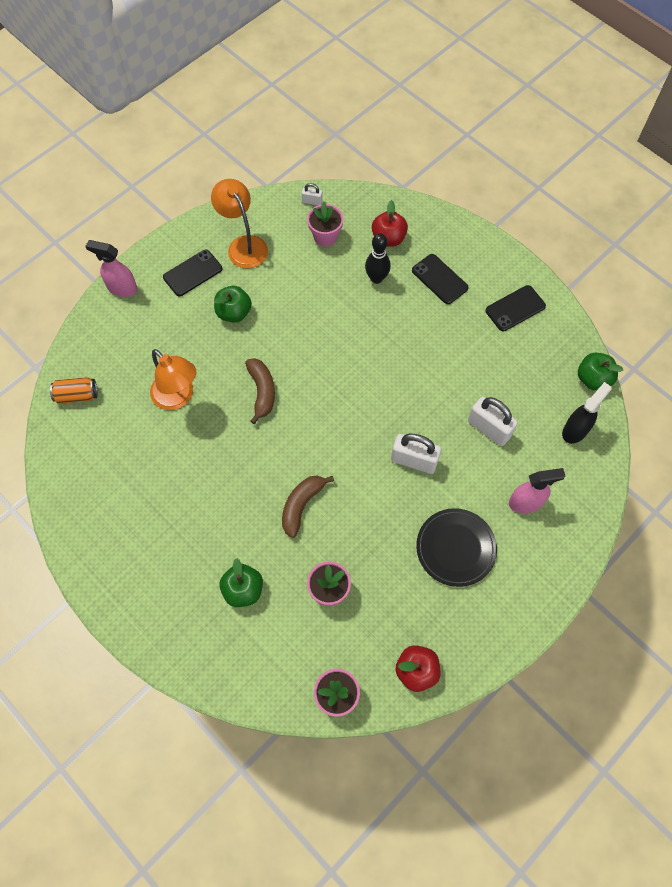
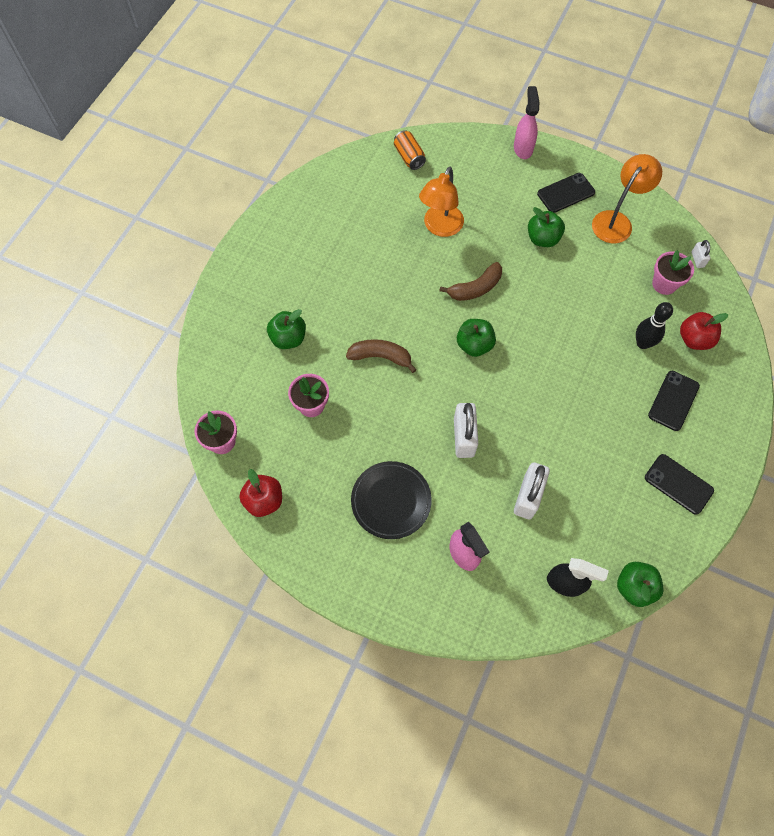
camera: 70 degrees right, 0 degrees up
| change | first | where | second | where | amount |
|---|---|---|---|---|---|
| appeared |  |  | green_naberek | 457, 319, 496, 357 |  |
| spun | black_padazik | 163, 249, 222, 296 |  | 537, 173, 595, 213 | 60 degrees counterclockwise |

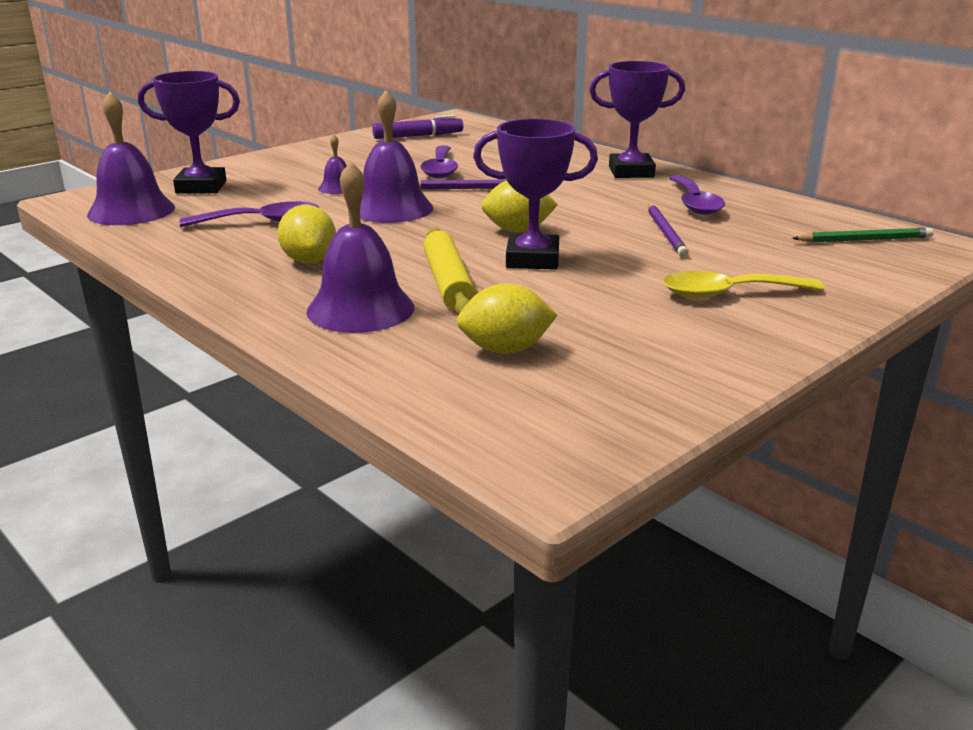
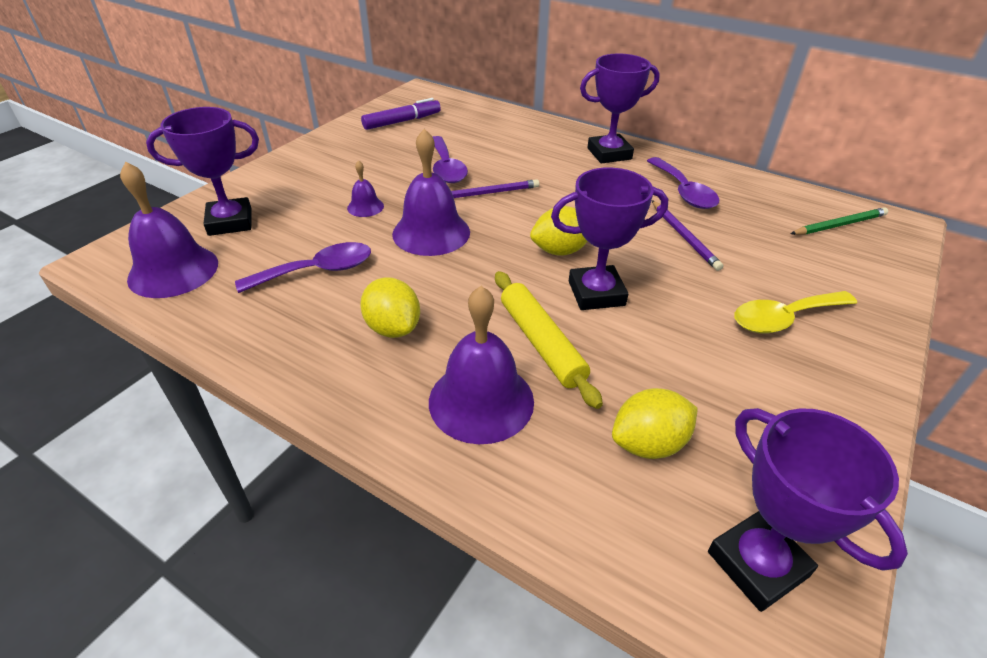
camera: 15 degrees left, 15 degrees up
| change | first | where | second | where | amount |
|---|---|---|---|---|---|
| appeared |  |  | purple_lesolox | 708, 408, 908, 612 |  |

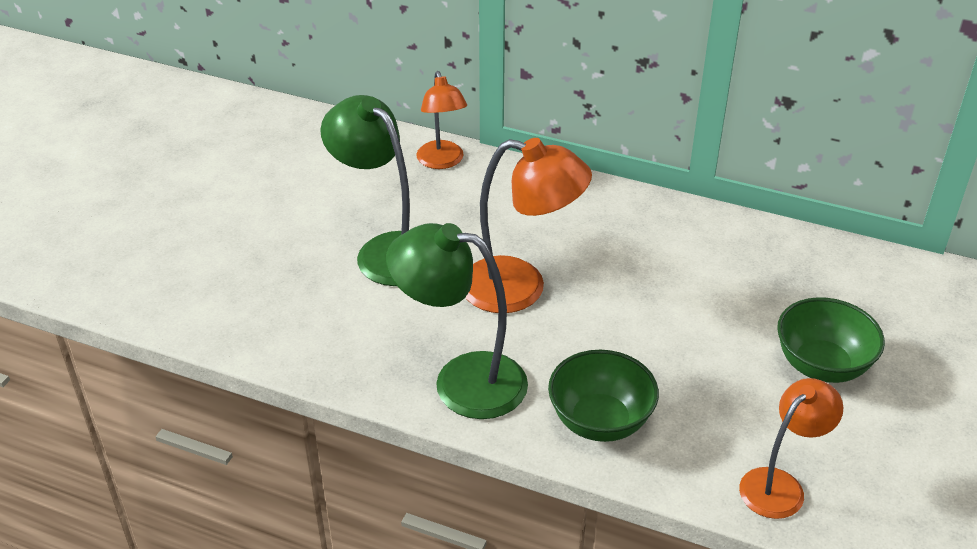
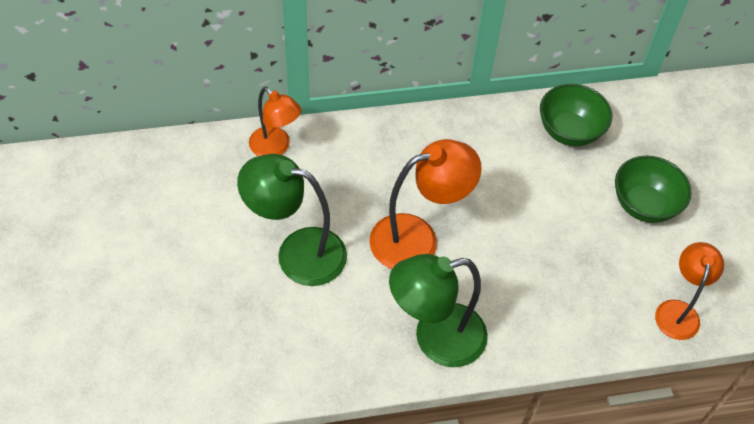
camera: 35 degrees left, 15 degrees up
| change | first | where | second | where | amount |
|---|---|---|---|---|---|
| relocated | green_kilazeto | 548, 350, 659, 442 |  | 540, 84, 612, 146 |  |

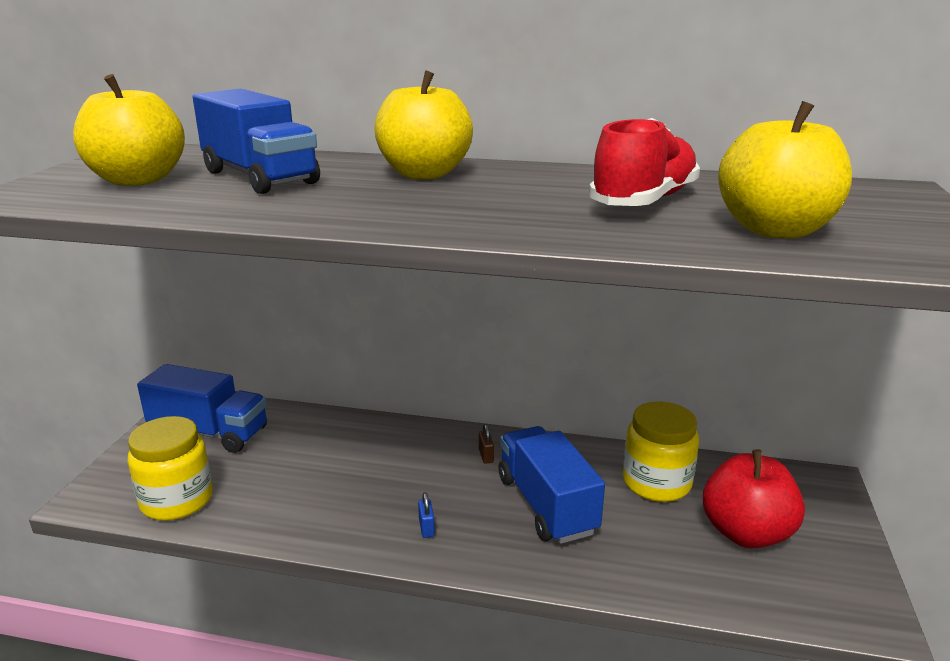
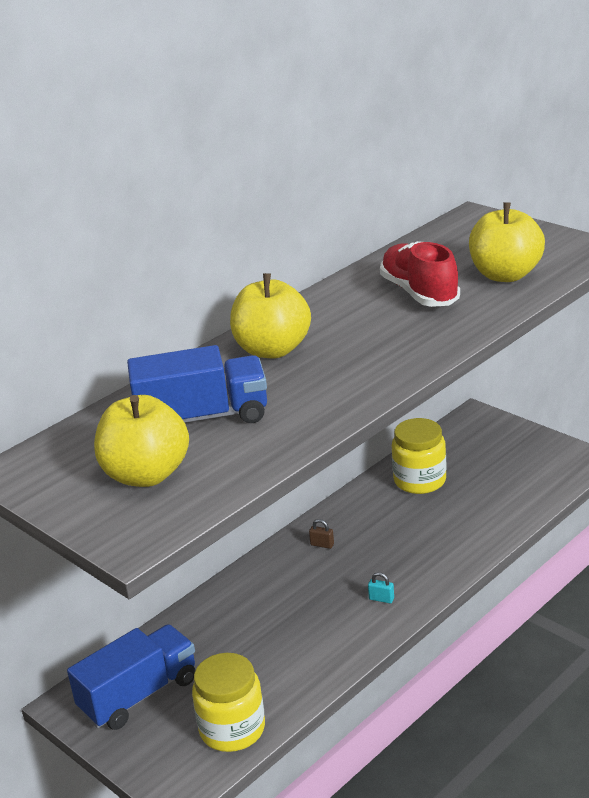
camera: 55 degrees left, 5 degrees up
| change | first | where | second | where | amount |
|---|---|---|---|---|---|
| missing | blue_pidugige | 498, 426, 605, 544 |  |  |  |
| missing | red_naberek | 703, 449, 805, 549 |  |  |  |
| colour | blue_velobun | 418, 492, 435, 538 | turquoise_velobun | 368, 572, 394, 603 |  |

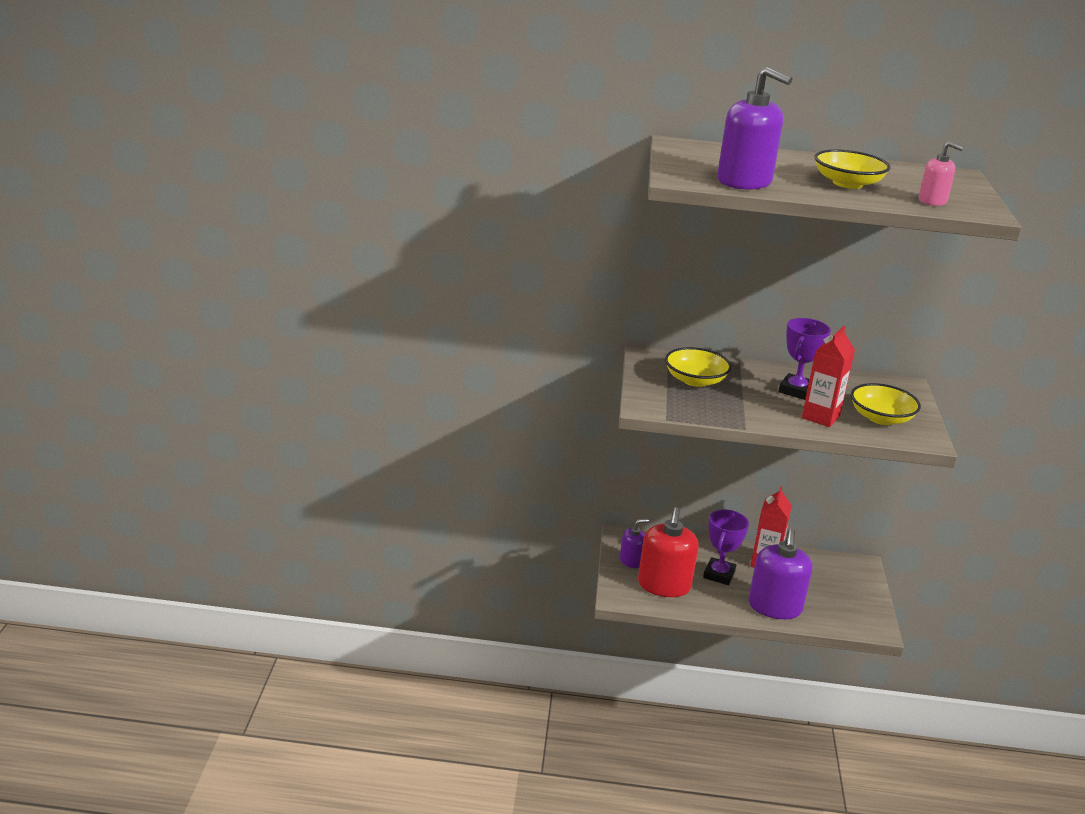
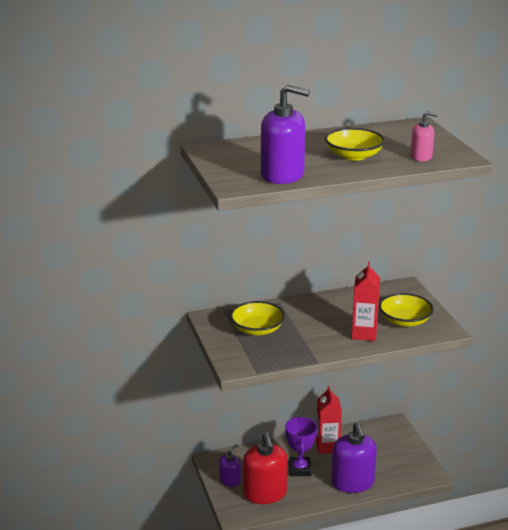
camera: 20 degrees left, 0 degrees up
| change | first | where | second | where | amount |
|---|---|---|---|---|---|
| missing | purple_lesolox | 778, 318, 831, 400 |  |  |  |

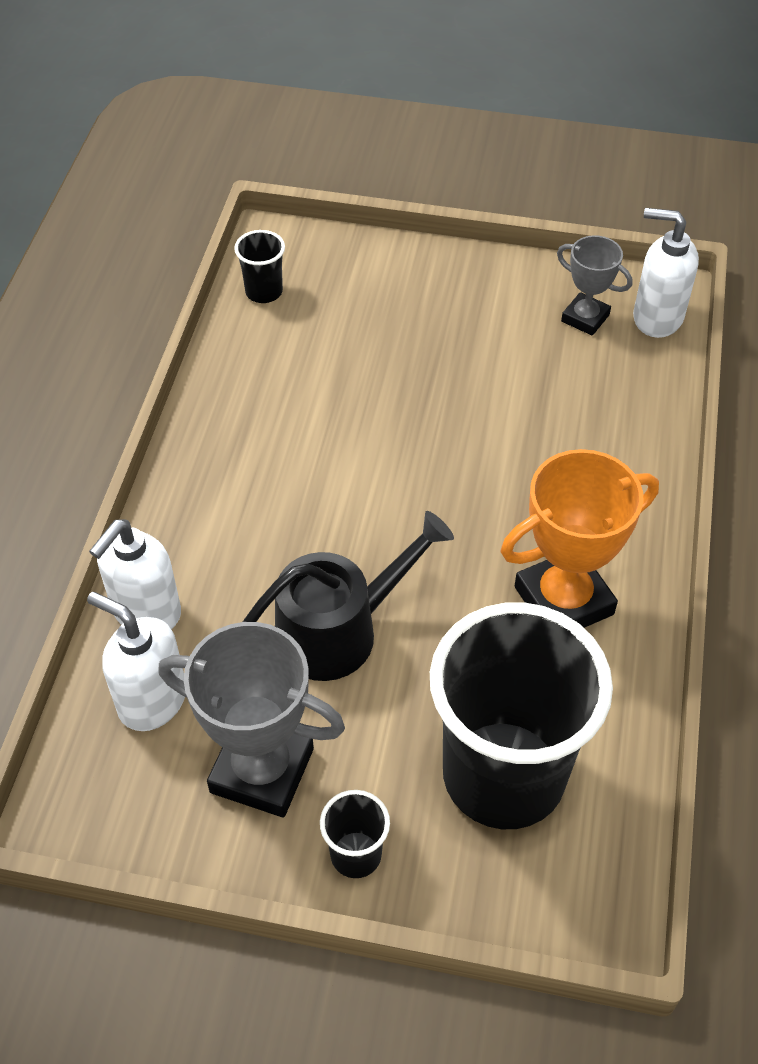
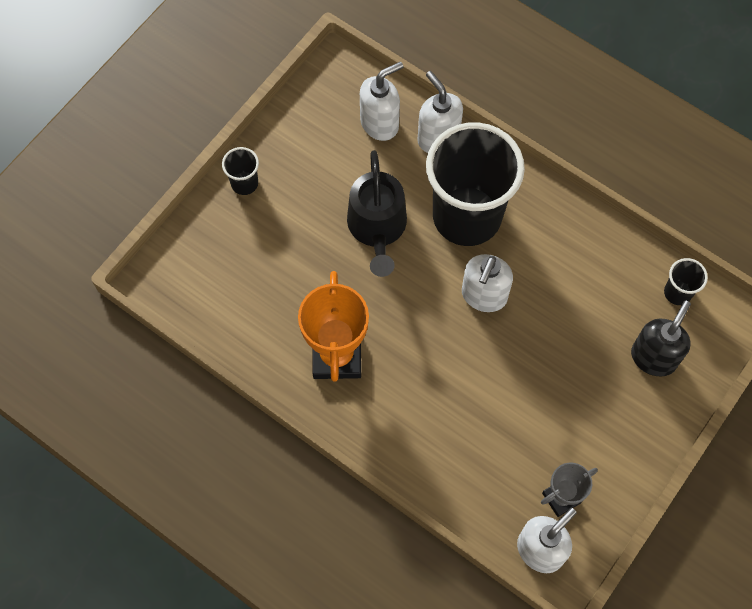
camera: 115 degrees right, 15 degrees up
| change | first | where | second | where | amount |
|---|---|---|---|---|---|
| missing | grey_lesolox | 158, 622, 345, 817 |  |  |  |
| appeared |  |  | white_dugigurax | 462, 254, 513, 312 |  |
| appeared |  |  | black_dugigurax | 631, 301, 691, 377 |  |
| relocated | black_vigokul | 430, 602, 613, 829 |  | 426, 122, 525, 246 |  |

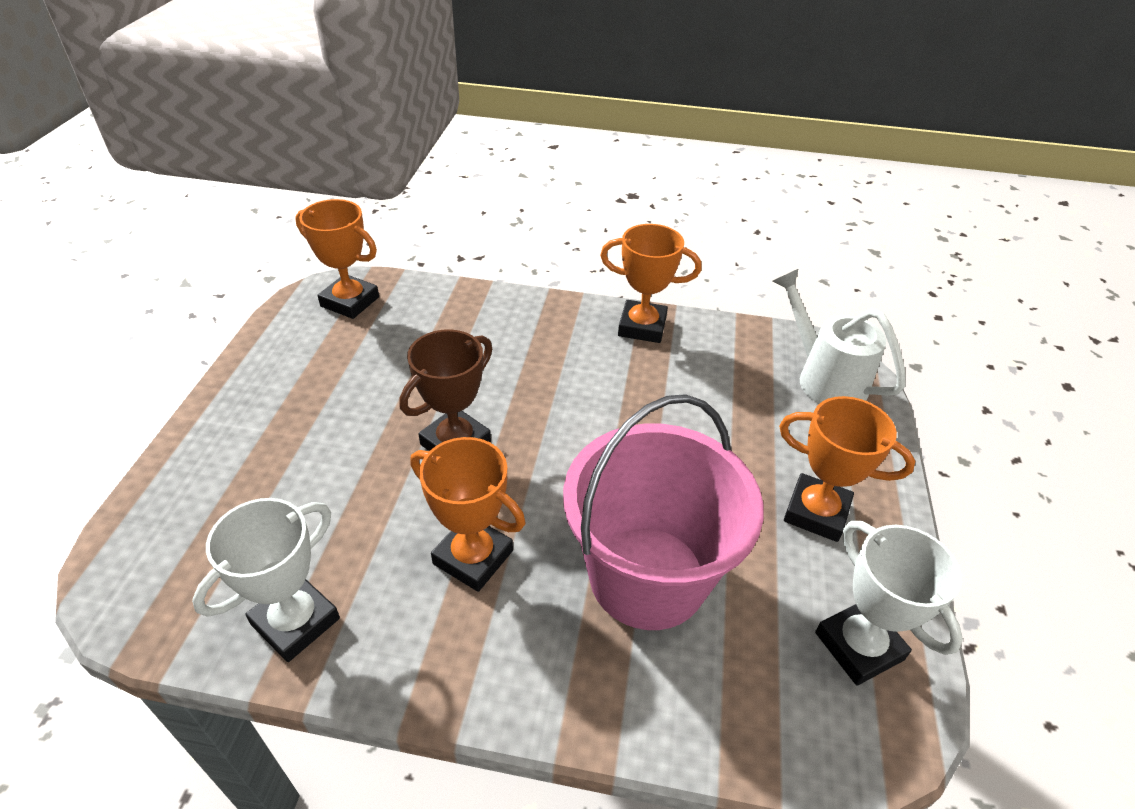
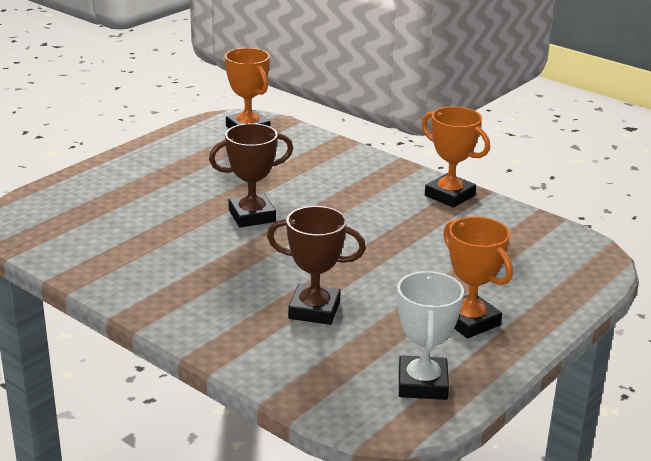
camera: 30 degrees right, 15 degrees down
| change | first | where | second | where | amount |
|---|---|---|---|---|---|
| missing | white_lesolox | 192, 498, 340, 662 |  |  |  |
| missing | orange_lesolox | 410, 437, 525, 592 |  |  |  |
| missing | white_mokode | 773, 269, 906, 404 |  |  |  |
| exchanged | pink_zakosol | 563, 394, 764, 630 | brown_lesolox | 267, 206, 366, 325 |  |

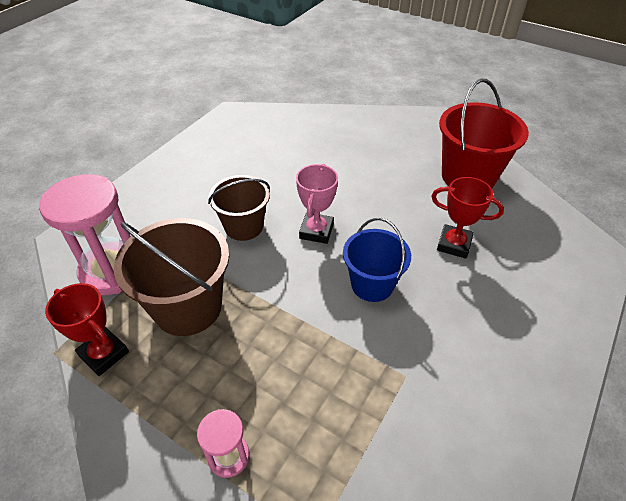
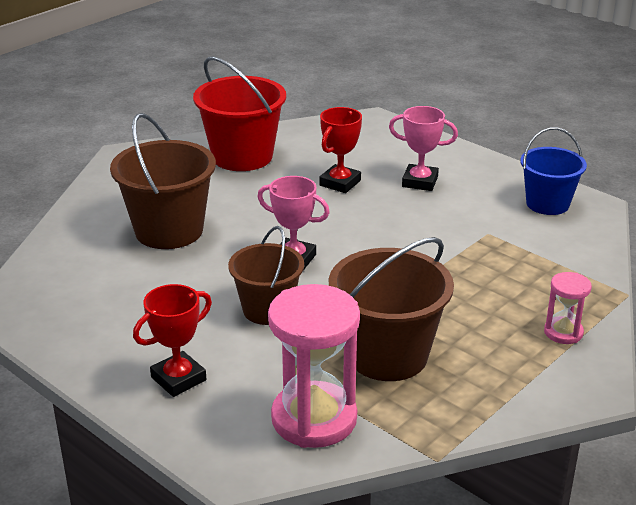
camera: 80 degrees left, 15 degrees down
| change | first | where | second | where | amount |
|---|---|---|---|---|---|
| appeared |  |  | brown_zakosol | 110, 113, 216, 249 |  |
| appeared |  |  | pink_lesolox | 389, 106, 458, 191 |  |
| relocated | red_lesolox | 45, 283, 129, 376 |  | 133, 284, 212, 397 |  |
| relocated | blue_zakosol | 343, 218, 411, 302 |  | 520, 127, 587, 215 |  |

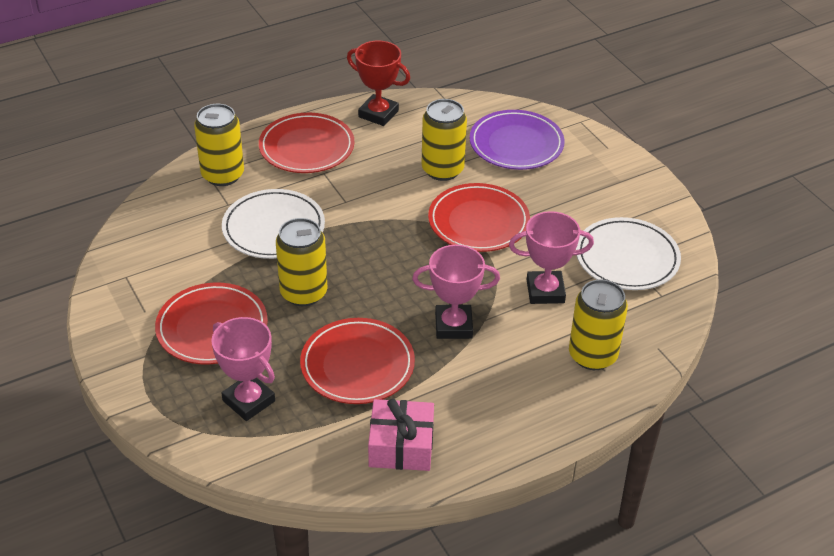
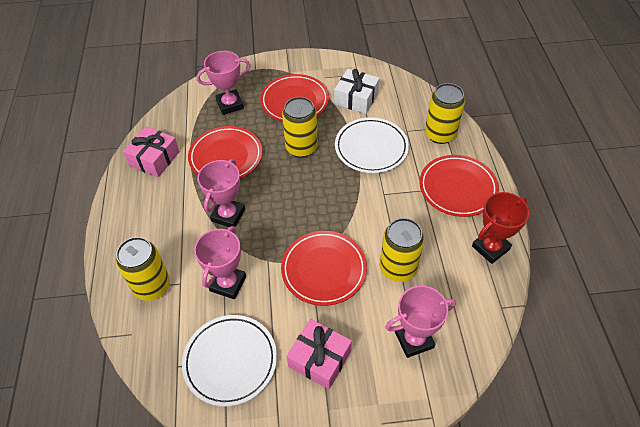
camera: 115 degrees right, 10 degrees up
| change | first | where | second | where | amount |
|---|---|---|---|---|---|
| appeared |  |  | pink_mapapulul | 287, 319, 352, 389 |  |
| appeared |  |  | white_mapapulul | 334, 69, 379, 114 |  |
| exchanged | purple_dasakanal | 469, 110, 564, 170 | pink_lesolox | 385, 286, 456, 358 |  |

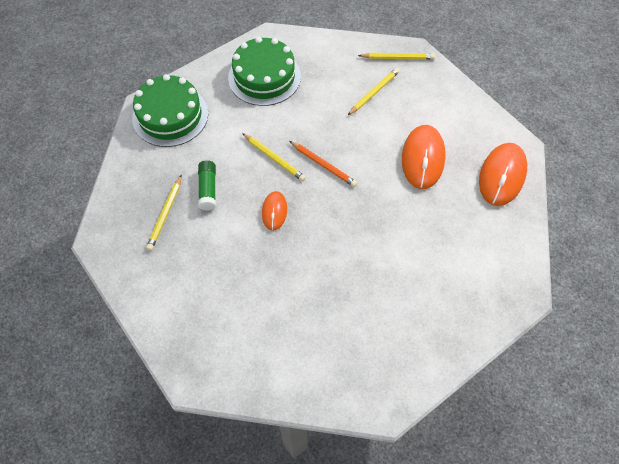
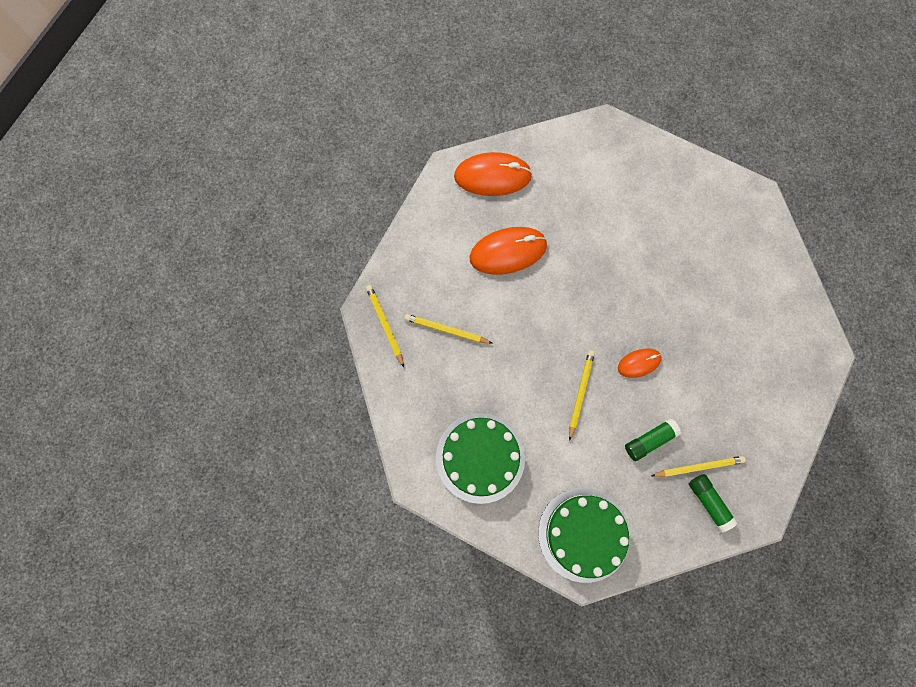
camera: 115 degrees left, 15 degrees up
| change | first | where | second | where | amount |
|---|---|---|---|---|---|
| missing | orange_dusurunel | 289, 141, 357, 187 |  |  |  |
| appeared |  |  | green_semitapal | 689, 474, 738, 532 |  |

